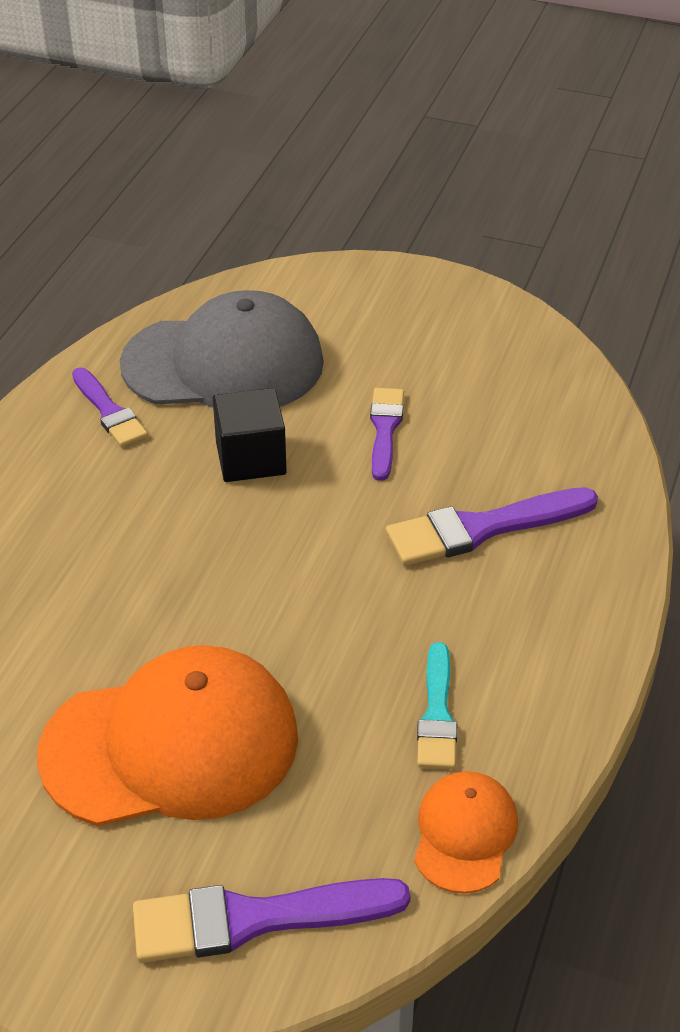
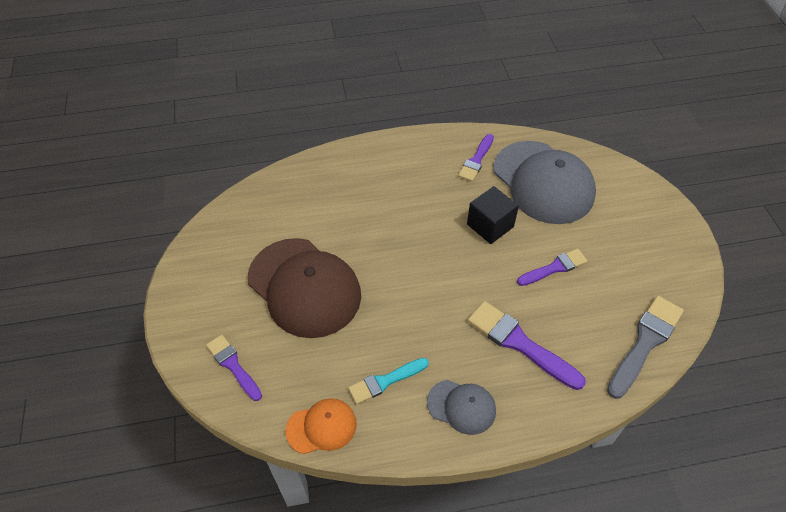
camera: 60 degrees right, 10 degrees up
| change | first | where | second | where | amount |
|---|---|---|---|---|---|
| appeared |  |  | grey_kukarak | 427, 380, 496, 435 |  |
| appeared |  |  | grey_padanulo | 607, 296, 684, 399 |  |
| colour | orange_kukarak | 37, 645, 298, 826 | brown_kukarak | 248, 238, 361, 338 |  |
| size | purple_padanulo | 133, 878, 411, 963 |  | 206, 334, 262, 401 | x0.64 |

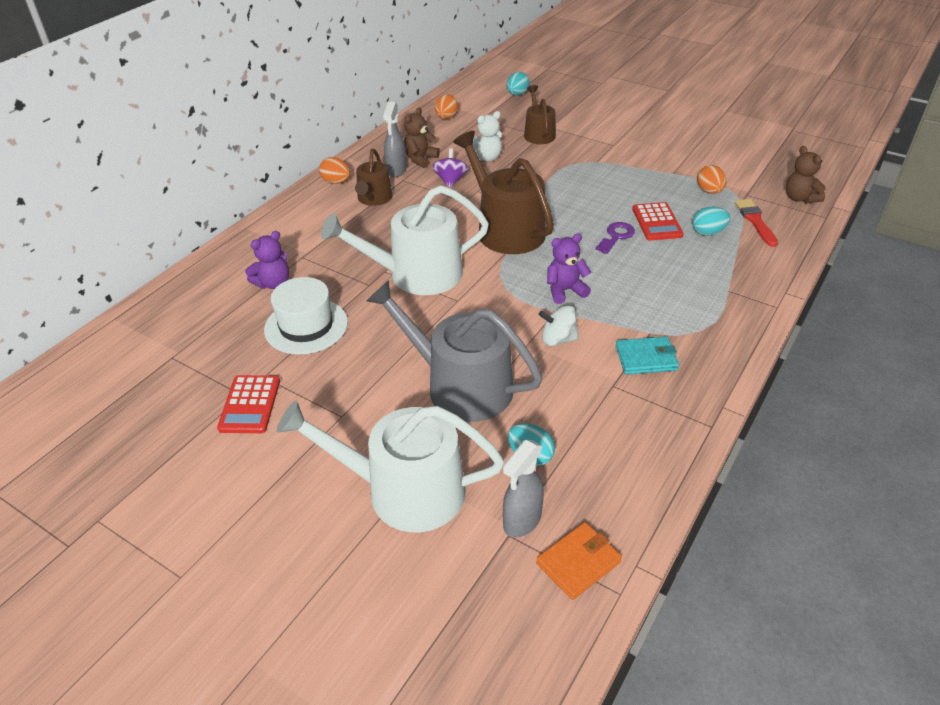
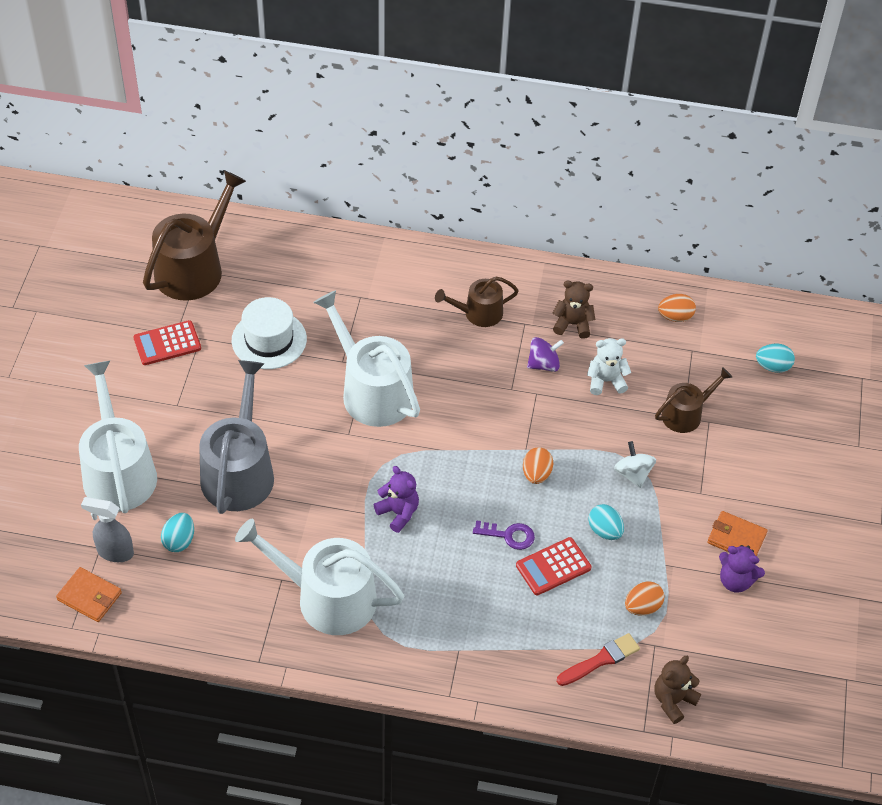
camera: 65 degrees right, 10 degrees up
| change | first | where | second | where | amount |
|---|---|---|---|---|---|
| missing | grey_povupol | 383, 102, 406, 177 |  |  |  |
| appeared |  |  | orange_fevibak | 707, 511, 768, 556 |  |
| relocated | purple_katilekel | 245, 231, 289, 289 |  | 719, 545, 765, 593 |  |
| relocated | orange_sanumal | 319, 157, 350, 184 |  | 523, 447, 553, 484 |  |
| relocated | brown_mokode | 453, 131, 554, 254 |  | 143, 170, 246, 301 |  |
| relocated | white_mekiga | 539, 305, 579, 346 |  | 614, 441, 656, 488 |  |
| relocated | turquoise_sanumal | 692, 207, 731, 236 |  | 588, 504, 624, 540 |  |
| exchanged | turquoise_fevibak | 616, 336, 679, 375 | white_mokode | 235, 519, 404, 635 |  |
| spun | white_katilekel | 472, 111, 502, 162 |  | 587, 338, 631, 395 | 135 degrees clockwise |

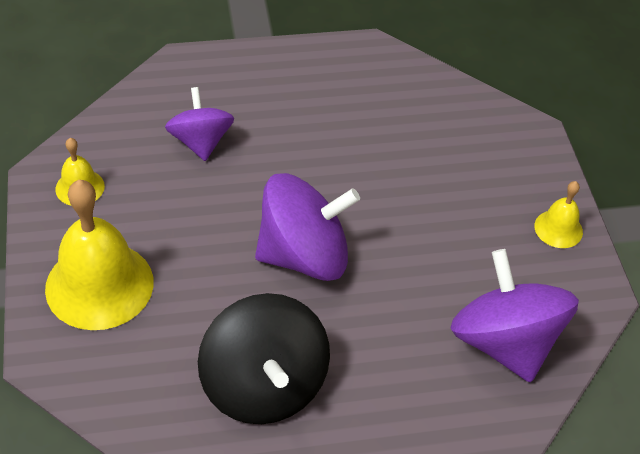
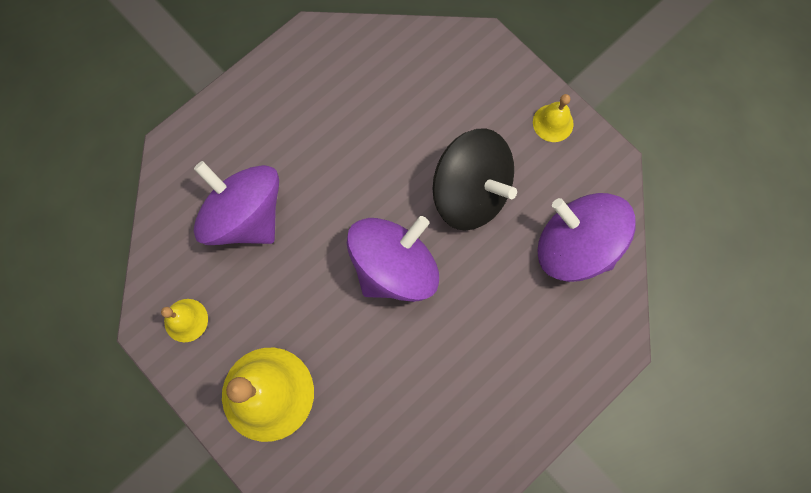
camera: 30 degrees left, 25 degrees up
| change | first | where | second | where | amount |
|---|---|---|---|---|---|
| relocated | black_mekiga | 198, 293, 330, 424 |  | 433, 128, 517, 231 |  |
| size | purple_mekiga | 165, 87, 234, 161 |  | 194, 161, 279, 245 | x1.60 |

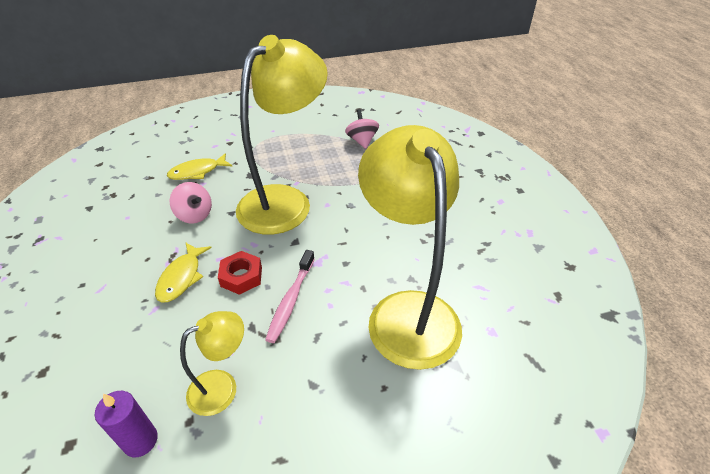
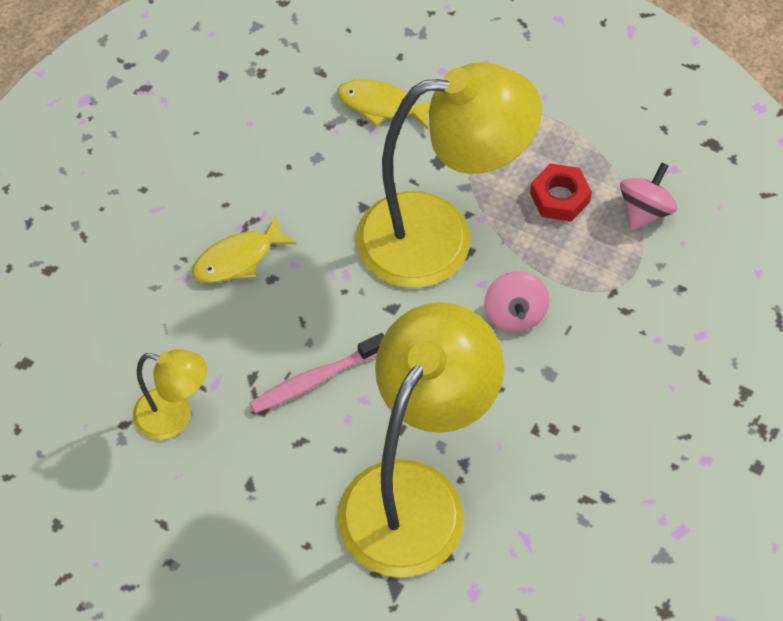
camera: 45 degrees right, 15 degrees up
| change | first | where | second | where | amount |
|---|---|---|---|---|---|
| missing | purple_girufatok | 95, 391, 158, 457 |  |  |  |
| relocated | pink_mekiga | 170, 182, 212, 223 |  | 484, 271, 550, 332 |  |
| relocated | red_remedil | 218, 251, 262, 295 |  | 530, 163, 592, 222 |  |

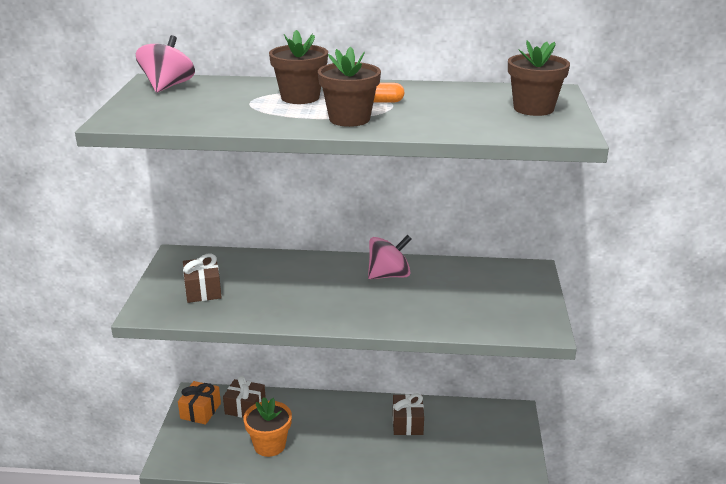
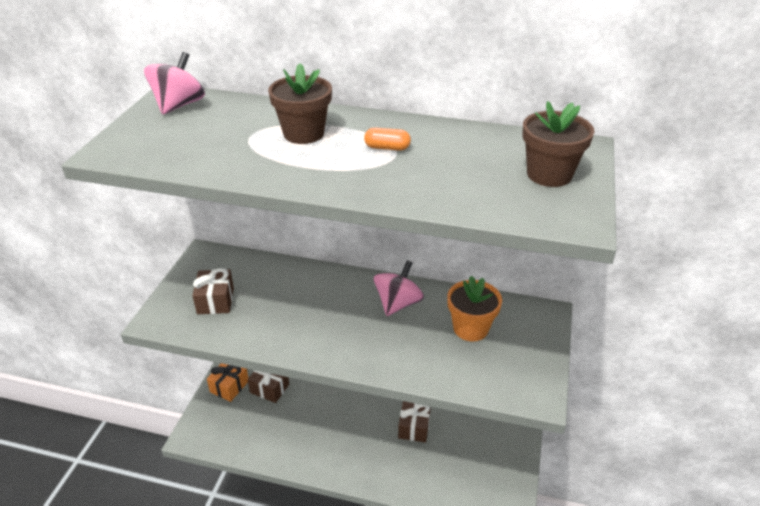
camera: 10 degrees right, 10 degrees up
| change | first | where | second | where | amount |
|---|---|---|---|---|---|
| missing | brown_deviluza | 318, 47, 381, 127 |  |  |  |
| relocated | orange_deviluza | 244, 397, 292, 457 |  | 447, 276, 502, 341 |  |
| spun | pink_mekiga | 368, 235, 412, 279 |  | 374, 260, 424, 316 | 45 degrees counterclockwise |

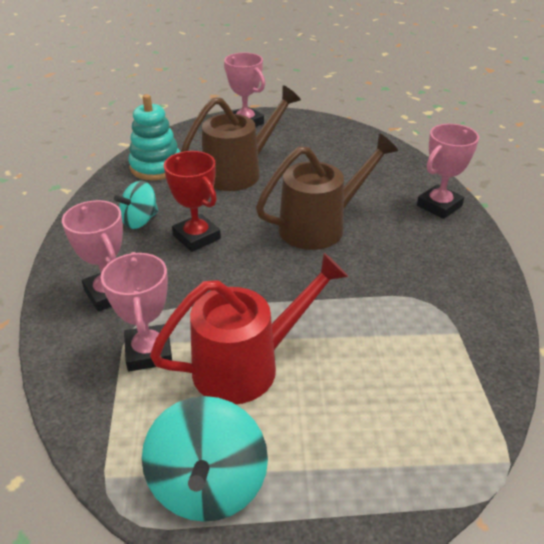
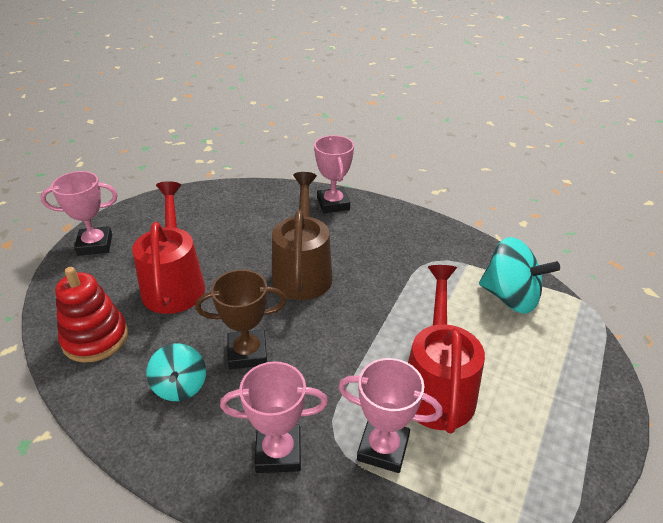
camera: 60 degrees left, 0 degrees up
| change | first | where | second | where | amount |
|---|---|---|---|---|---|
| relocated | turquoise_mekiga | 142, 396, 268, 522 |  | 479, 237, 560, 314 |  |
| colour | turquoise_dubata | 128, 94, 180, 180 | red_dubata | 55, 267, 128, 363 |  |
| colour | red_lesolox | 164, 151, 221, 252 | brown_lesolox | 195, 269, 287, 369 |  |
| colour | brown_mokode | 181, 85, 301, 191 | red_mokode | 132, 181, 205, 314 |  |

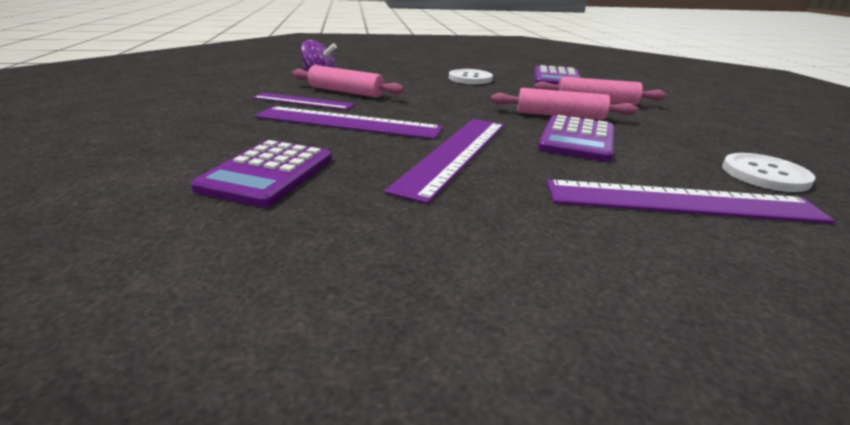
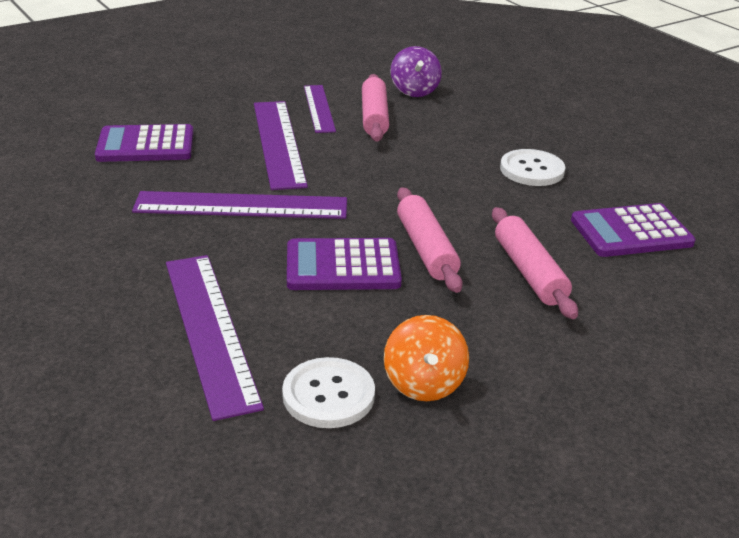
camera: 65 degrees right, 5 degrees up
| change | first | where | second | where | amount |
|---|---|---|---|---|---|
| appeared |  |  | orange_mekiga | 384, 315, 469, 401 |  |

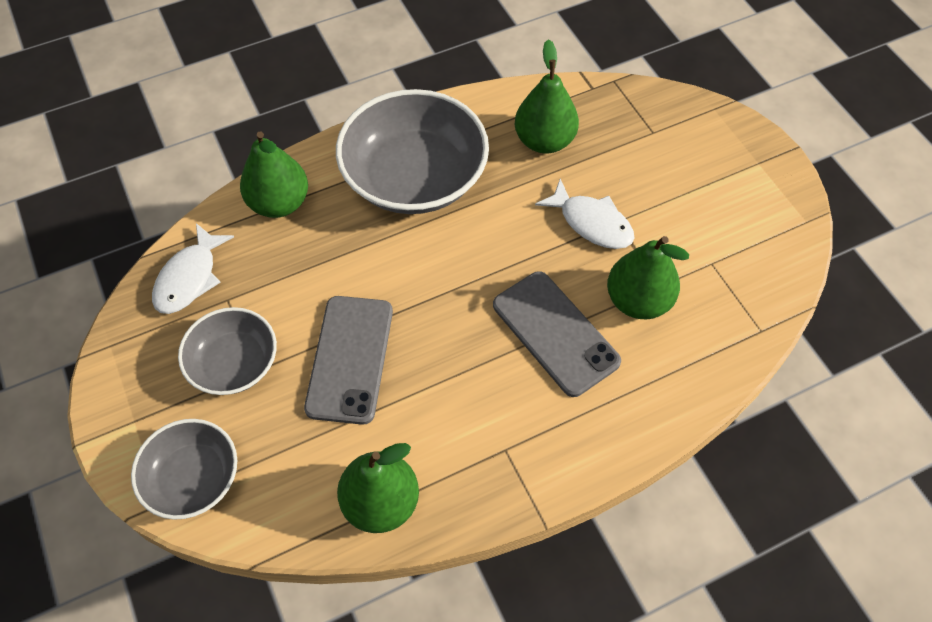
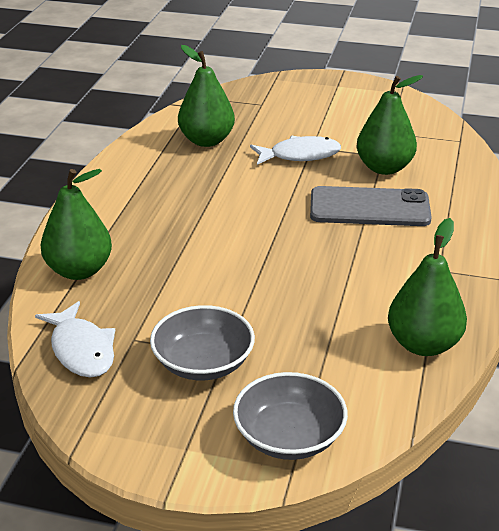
camera: 50 degrees left, 25 degrees down
| change | first | where | second | where | amount |
|---|---|---|---|---|---|
| missing | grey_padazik | 304, 296, 393, 425 |  |  |  |
| missing | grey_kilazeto | 336, 89, 489, 214 |  |  |  |

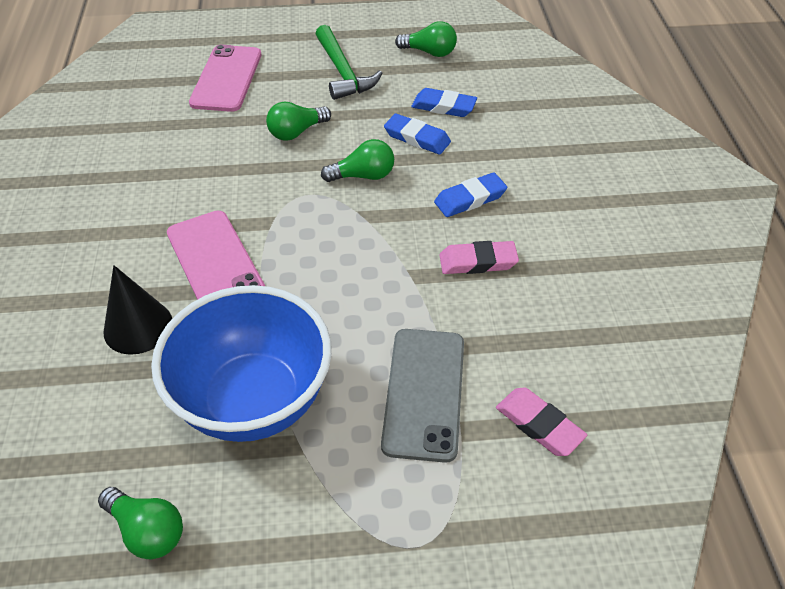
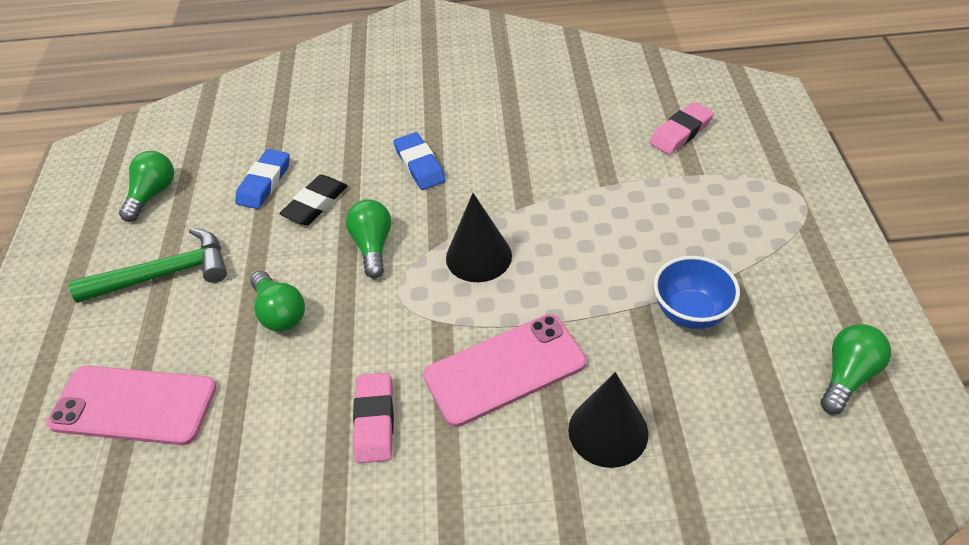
camera: 85 degrees left, 0 degrees up
| change | first | where | second | where | amount |
|---|---|---|---|---|---|
| missing | grey_padazik | 381, 329, 464, 463 |  |  |  |
| appeared |  |  | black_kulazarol | 446, 193, 512, 282 |  |
| relocated | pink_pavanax | 439, 241, 519, 274 |  | 353, 373, 394, 463 |  |
| colour | blue_pavanax | 384, 113, 451, 155 | black_pavanax | 279, 175, 348, 225 |  |
| size | blue_kilazeto | 151, 285, 332, 442 |  | 654, 256, 740, 329 | x0.51 |

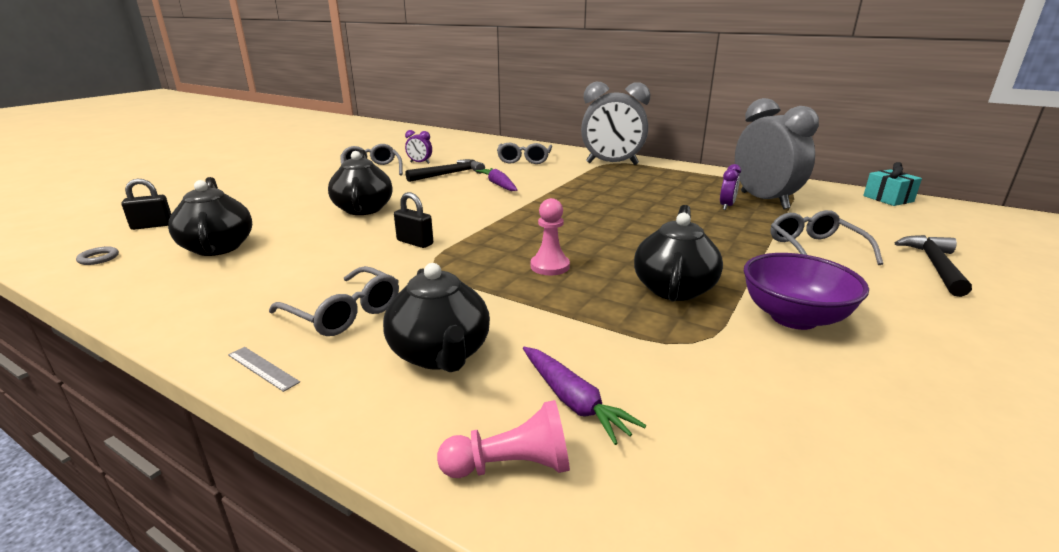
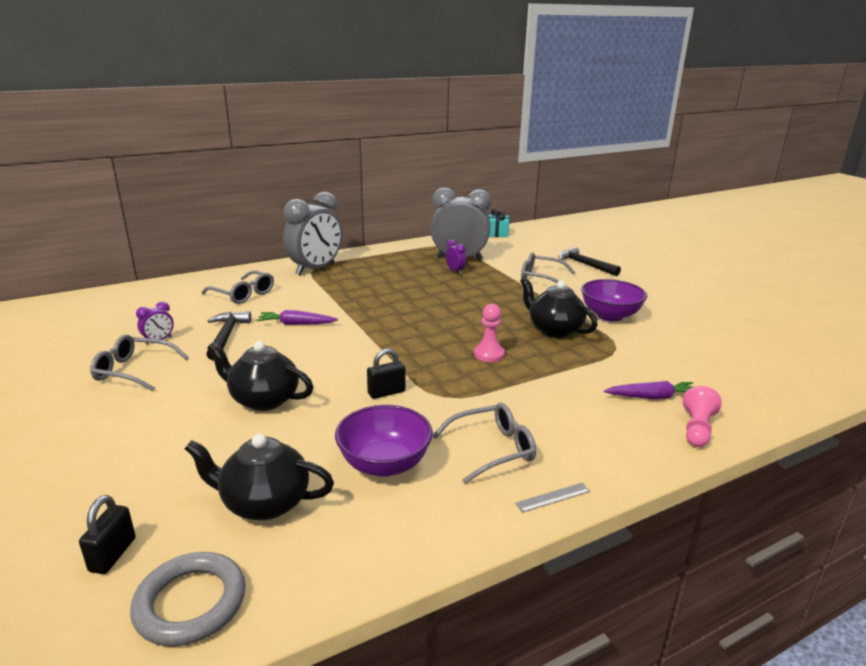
camera: 60 degrees left, 0 degrees up
| change | first | where | second | where | amount |
|---|---|---|---|---|---|
| missing | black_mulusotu | 383, 263, 490, 372 |  |  |  |
| appeared |  |  | purple_kilazeto | 335, 405, 433, 477 |  |
| size | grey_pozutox | 76, 246, 119, 265 |  | 130, 552, 246, 646 | x2.24 |

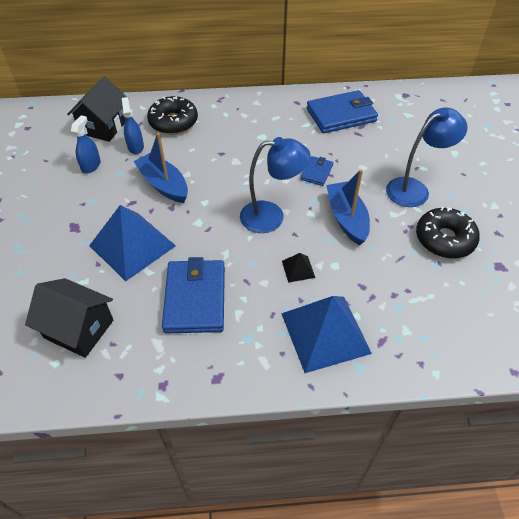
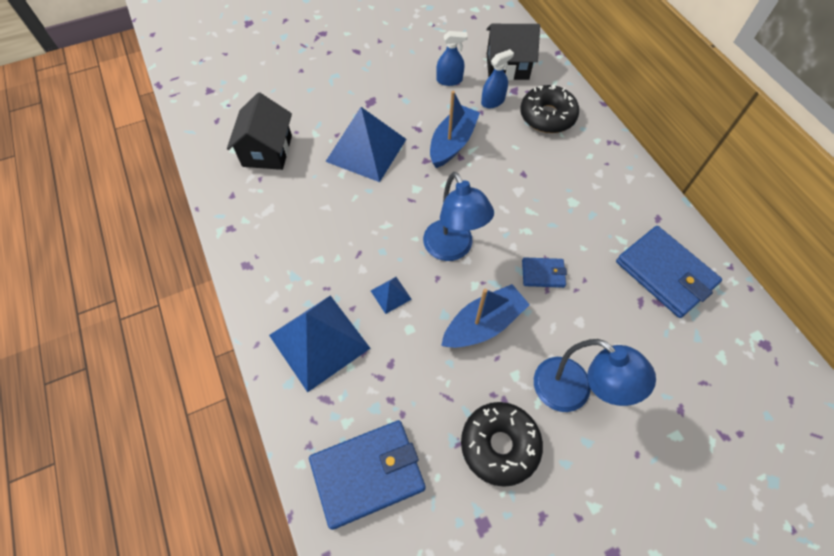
camera: 70 degrees right, 10 degrees up
| change | first | where | second | where | amount |
|---|---|---|---|---|---|
| relocated | blue_fevibak | 162, 257, 225, 333 |  | 309, 420, 426, 530 |  |
| colour | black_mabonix | 282, 253, 315, 283 | blue_mabonix | 371, 277, 412, 314 |  |

